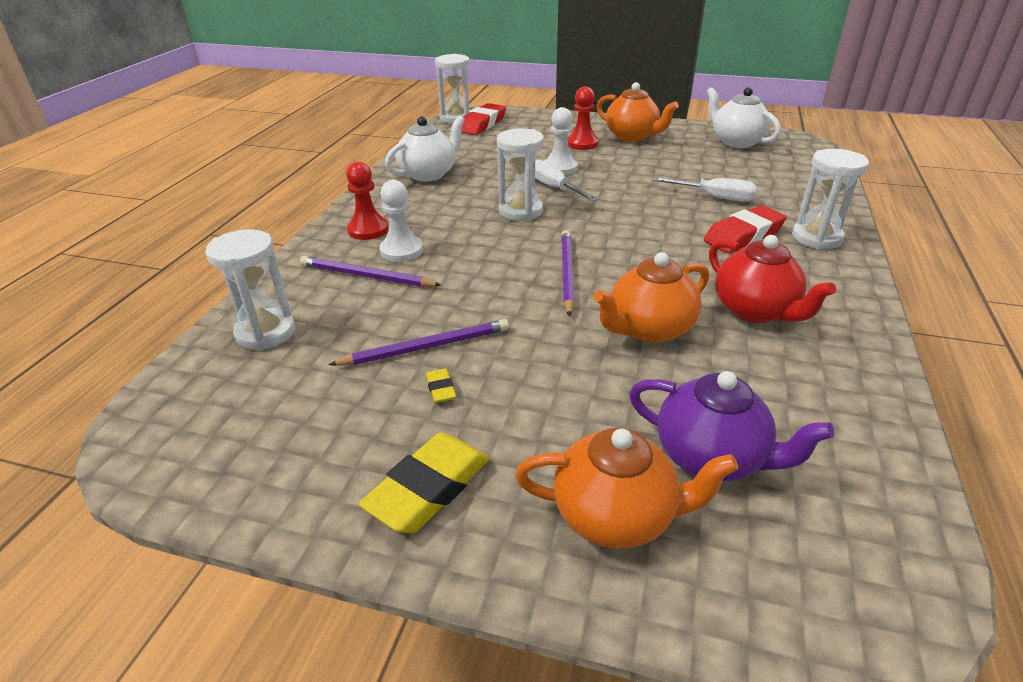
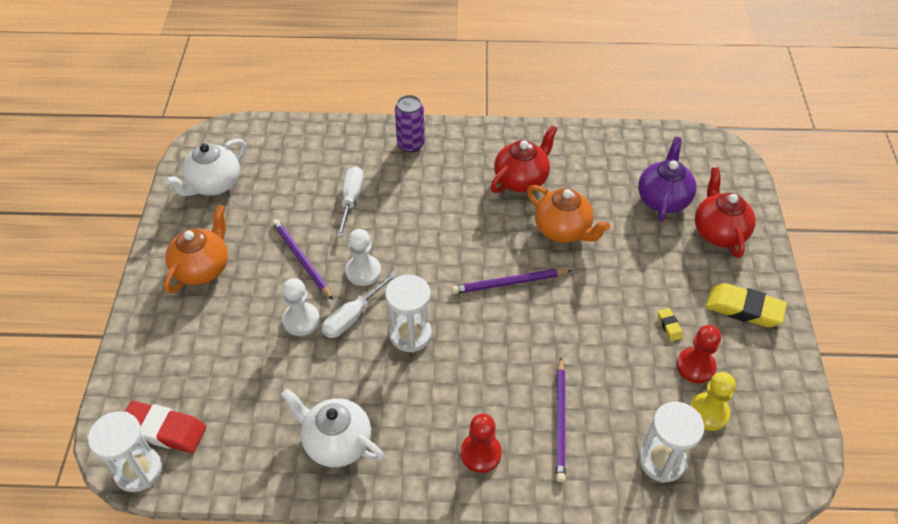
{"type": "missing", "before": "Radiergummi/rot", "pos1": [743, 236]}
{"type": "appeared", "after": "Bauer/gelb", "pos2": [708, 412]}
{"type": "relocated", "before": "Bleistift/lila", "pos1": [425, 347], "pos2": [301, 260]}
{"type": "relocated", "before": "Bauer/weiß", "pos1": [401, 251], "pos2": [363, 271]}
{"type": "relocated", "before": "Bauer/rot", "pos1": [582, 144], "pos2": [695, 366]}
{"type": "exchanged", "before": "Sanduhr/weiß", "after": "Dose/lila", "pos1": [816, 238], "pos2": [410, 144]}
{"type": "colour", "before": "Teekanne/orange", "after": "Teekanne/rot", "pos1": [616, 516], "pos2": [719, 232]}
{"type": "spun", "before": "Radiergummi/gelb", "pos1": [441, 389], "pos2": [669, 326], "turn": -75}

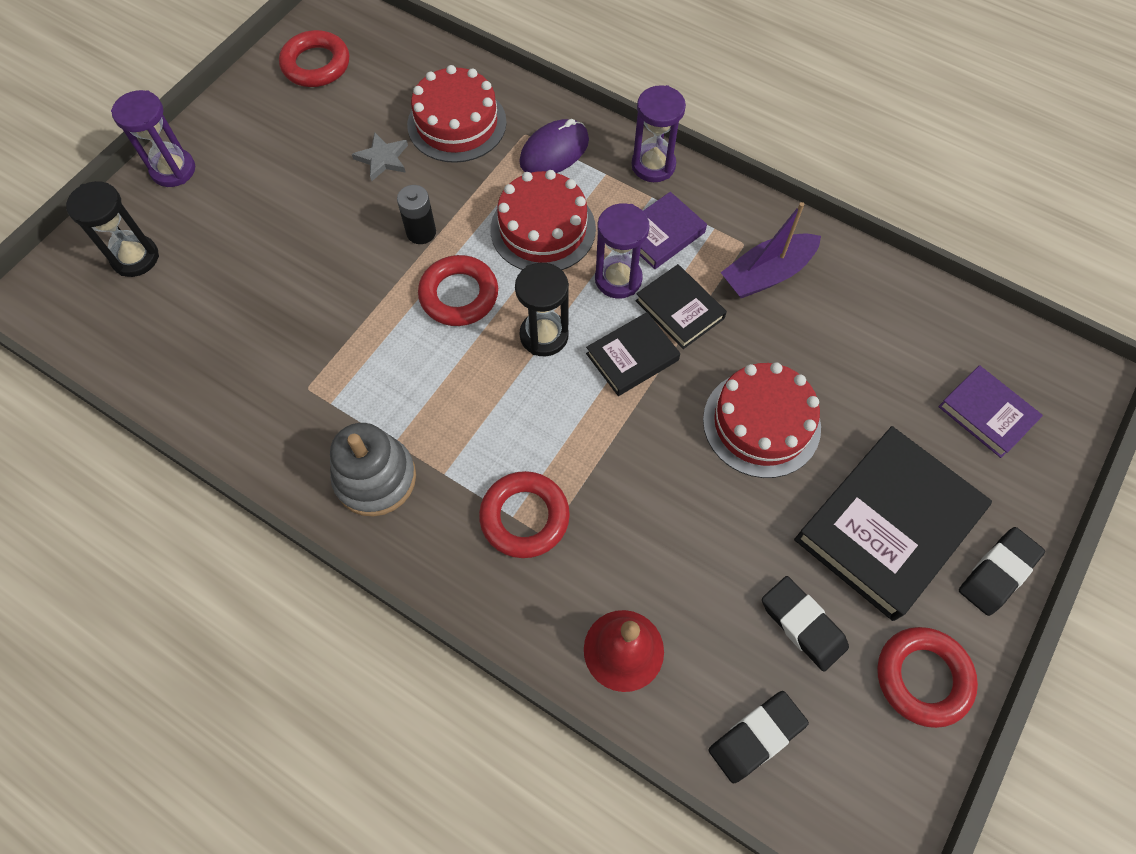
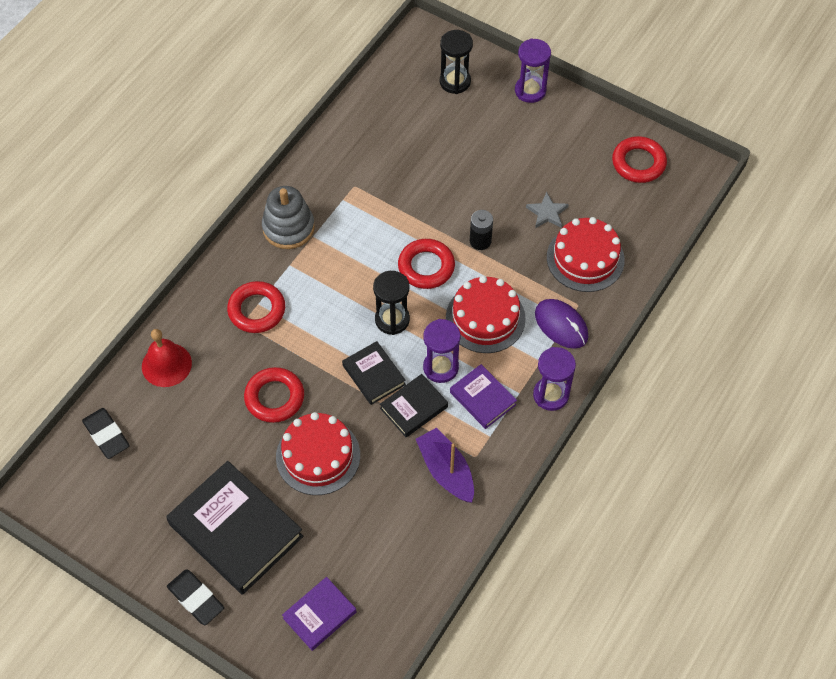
{"type": "missing", "before": "Radiergummi/schwarz", "pos1": [803, 624]}
{"type": "relocated", "before": "Ring/rot", "pos1": [922, 677], "pos2": [274, 397]}

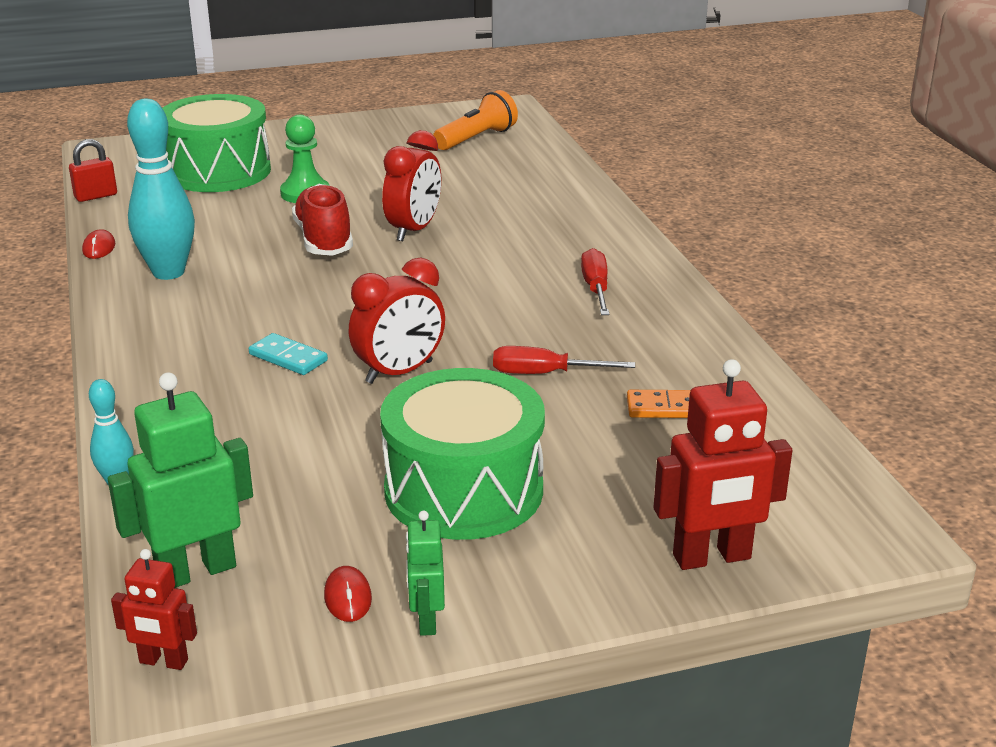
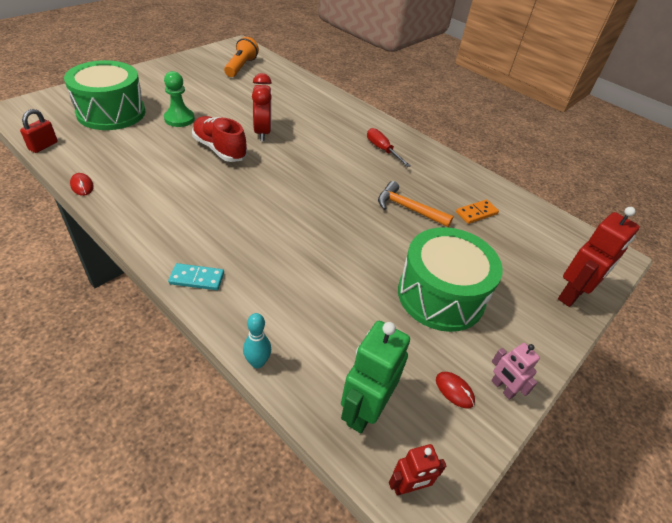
{"type": "missing", "before": "Bowlingkegel/türkis", "pos1": [168, 272]}
{"type": "missing", "before": "Wecker/rot", "pos1": [399, 372]}
{"type": "relocated", "before": "Dominostein/türkis", "pos1": [288, 357], "pos2": [197, 278]}
{"type": "exchanged", "before": "Schraubenzieher/rot", "after": "Hammer/orange", "pos1": [545, 374], "pos2": [408, 208]}
{"type": "colour", "before": "Roboter/grün", "after": "Roboter/rosa", "pos1": [426, 620], "pos2": [502, 388]}

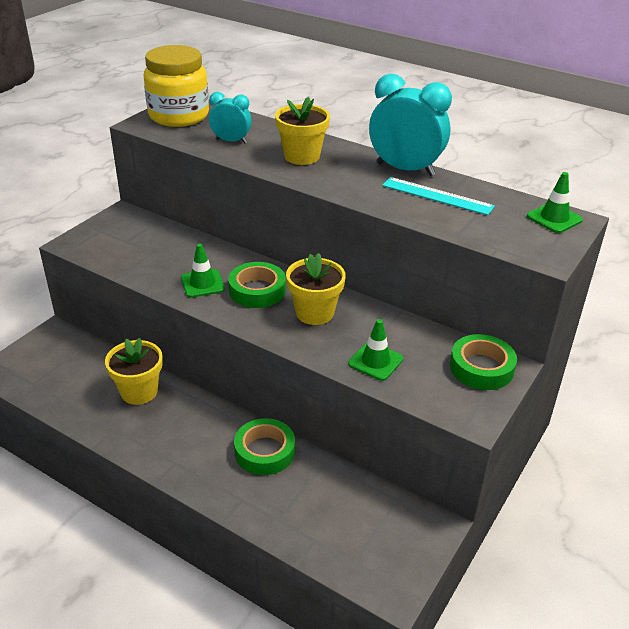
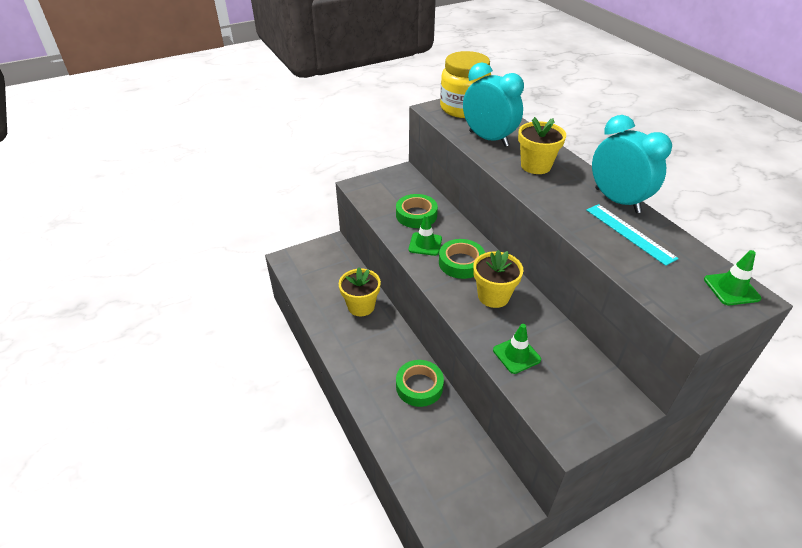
{"type": "relocated", "before": "Klebeband/grün", "pos1": [481, 368], "pos2": [416, 215]}
{"type": "size", "before": "Wecker/türkis", "pos1": [231, 141], "pos2": [488, 139], "scale": 1.78}

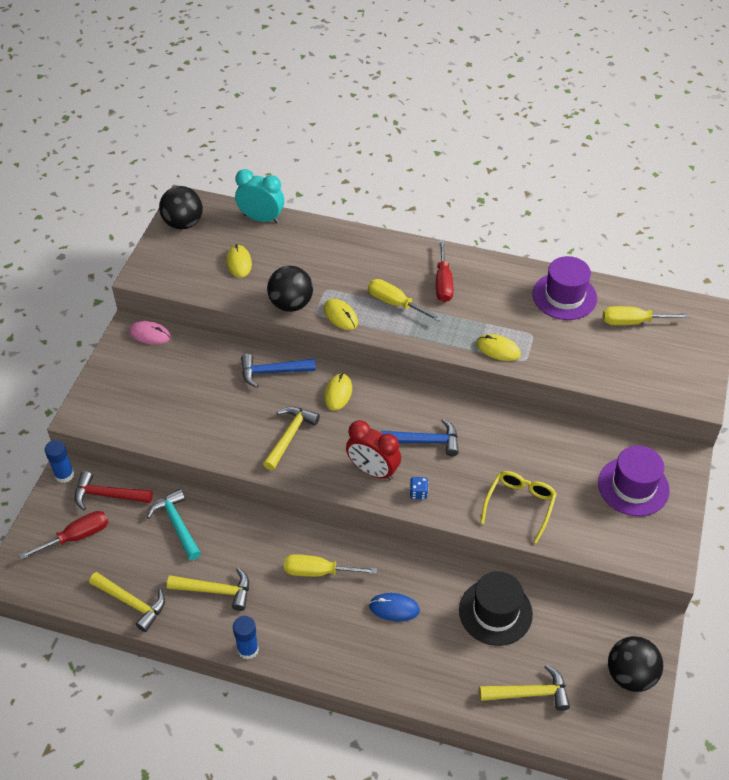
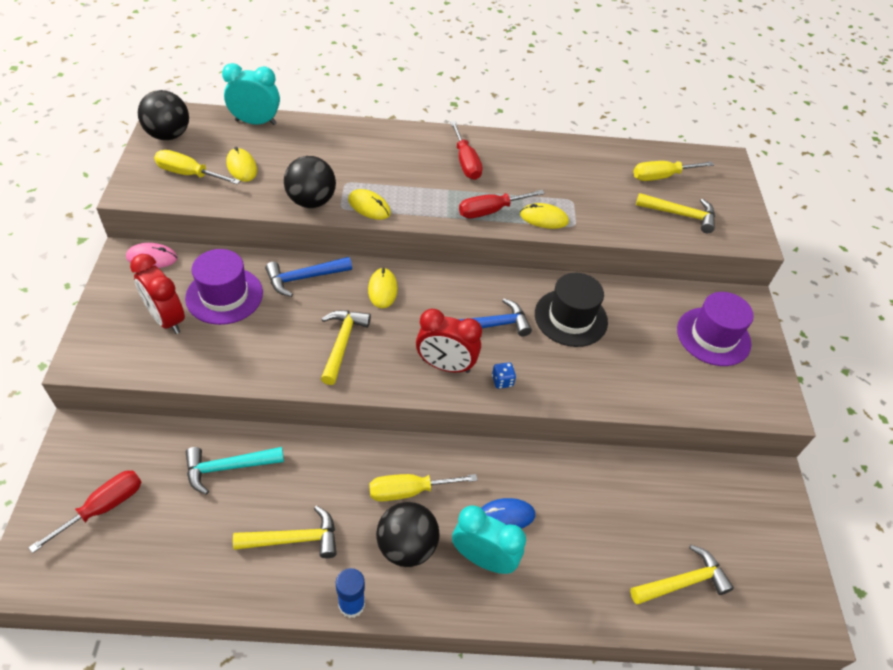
{"type": "missing", "before": "Klebestift/blau", "pos1": [64, 475]}
{"type": "missing", "before": "Hammer/rot", "pos1": [107, 495]}
{"type": "missing", "before": "Brille/gelb", "pos1": [520, 505]}
{"type": "appeared", "after": "Wecker/rot", "pos2": [167, 319]}
{"type": "appeared", "after": "Wecker/türkis", "pos2": [483, 558]}
{"type": "appeared", "after": "Schraubenzieher/rot", "pos2": [490, 211]}
{"type": "relocated", "before": "Hammer/gelb", "pos1": [132, 603], "pos2": [680, 215]}
{"type": "relocated", "before": "Schraubenzieher/gelb", "pos1": [395, 303], "pos2": [189, 174]}
{"type": "relocated", "before": "Hut/schwarz", "pos1": [495, 612], "pos2": [571, 318]}
{"type": "relocated", "before": "Hut/lila", "pos1": [564, 296], "pos2": [224, 295]}
{"type": "relocated", "before": "Ball/schwarz", "pos1": [630, 675], "pos2": [407, 546]}
{"type": "spun", "before": "Hammer/türkis", "pos1": [177, 524], "pos2": [228, 467], "turn": -60}

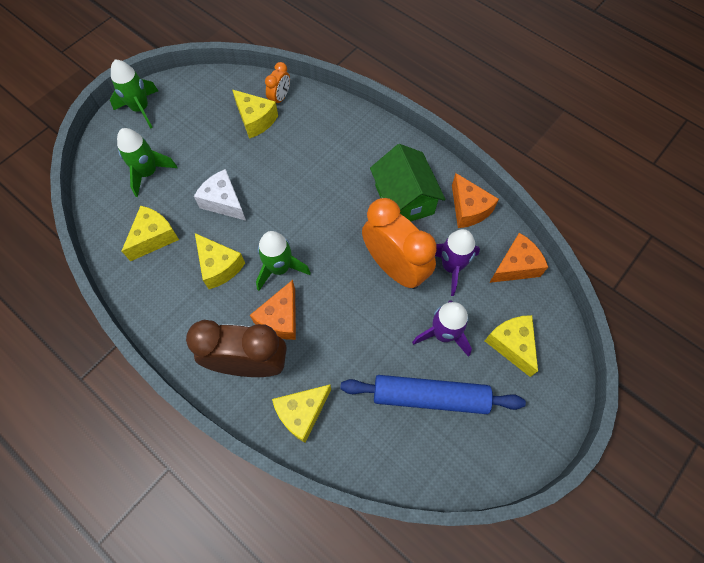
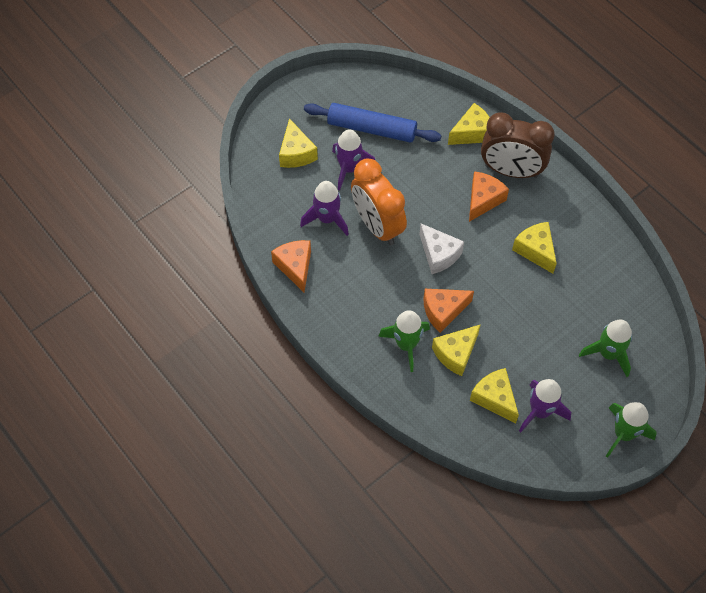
{"type": "missing", "before": "Wecker/orange", "pos1": [280, 98]}
{"type": "missing", "before": "Haus/grün", "pos1": [404, 199]}
{"type": "appeared", "after": "Rakete/lila", "pos2": [540, 411]}
{"type": "relocated", "before": "Käse/gelb", "pos1": [154, 237], "pos2": [456, 353]}
{"type": "relocated", "before": "Käse/weiß", "pos1": [224, 202], "pos2": [439, 254]}
{"type": "relocated", "before": "Rakete/grün", "pos1": [279, 268], "pos2": [406, 345]}
{"type": "relocated", "before": "Käse/orange", "pos1": [515, 266], "pos2": [443, 311]}

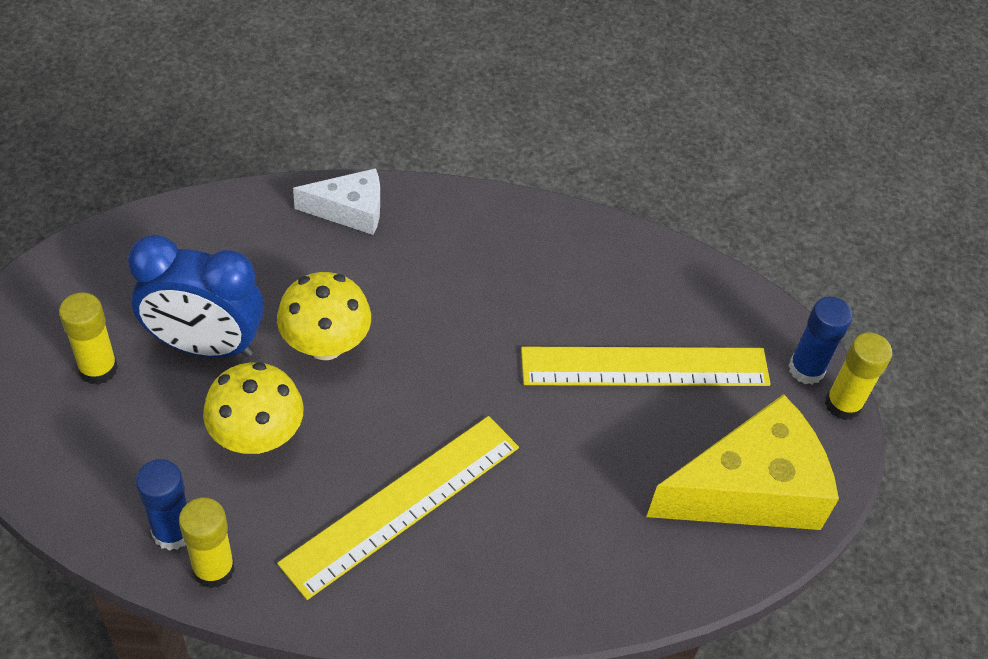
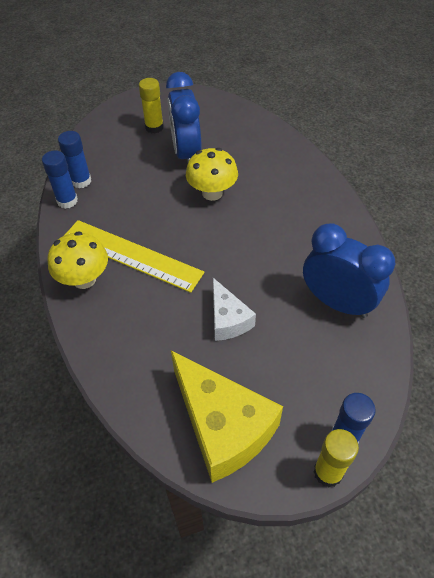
{"type": "missing", "before": "Lineal/gelb", "pos1": [645, 367]}
{"type": "appeared", "after": "Wecker/blau", "pos2": [337, 302]}
{"type": "relocated", "before": "Pilz/gelb", "pos1": [257, 436], "pos2": [84, 279]}
{"type": "relocated", "before": "Käse/weiß", "pos1": [350, 211], "pos2": [228, 319]}
{"type": "colour", "before": "Klebestift/gelb", "after": "Klebestift/blau", "pos1": [213, 569], "pos2": [67, 201]}

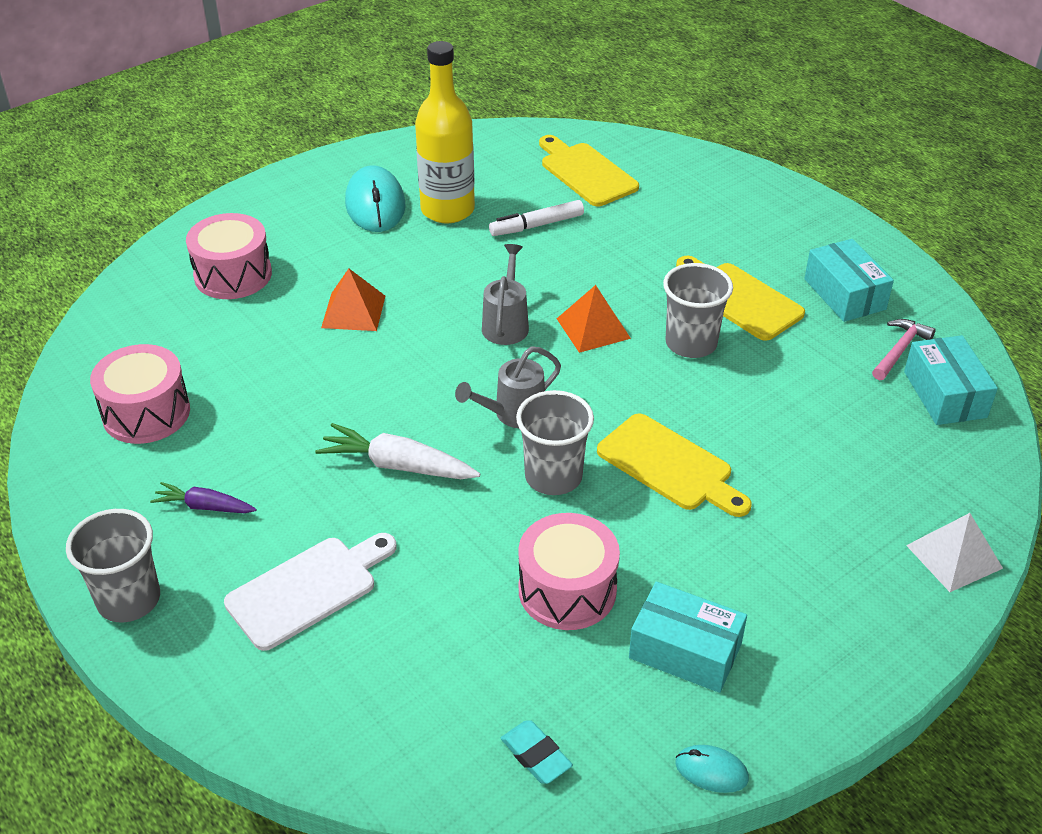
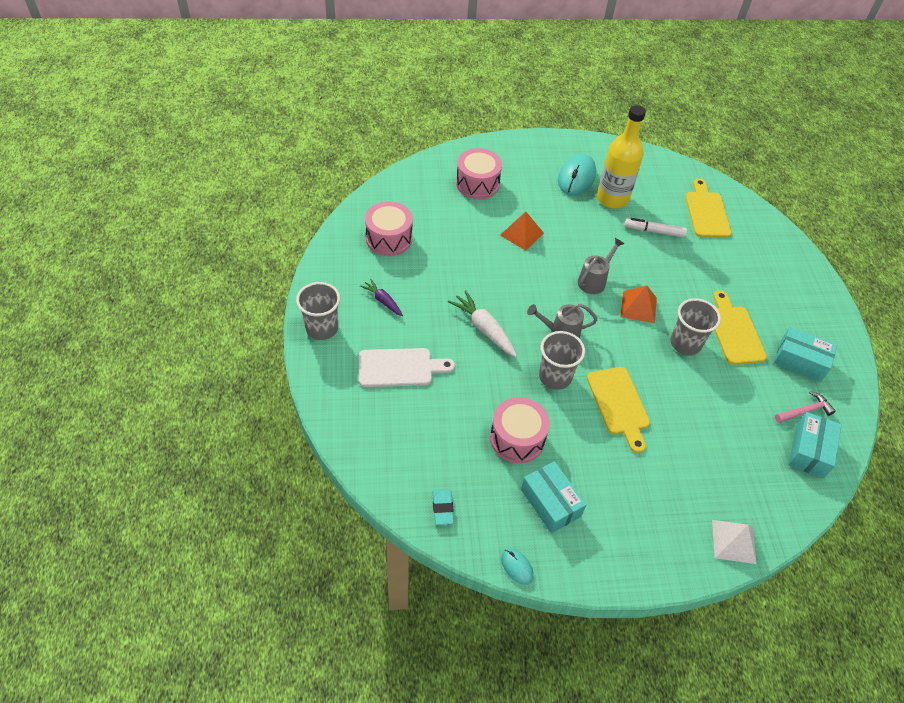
{"type": "spun", "before": "Schachtel/türkis", "pos1": [844, 294], "pos2": [800, 361], "turn": -75}

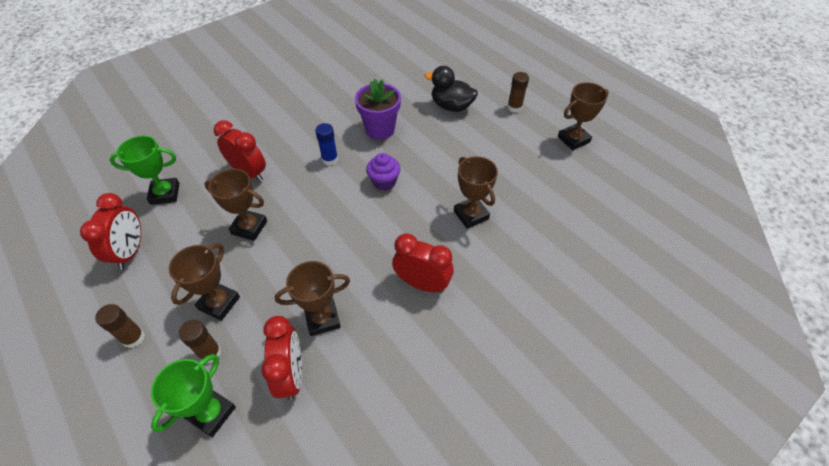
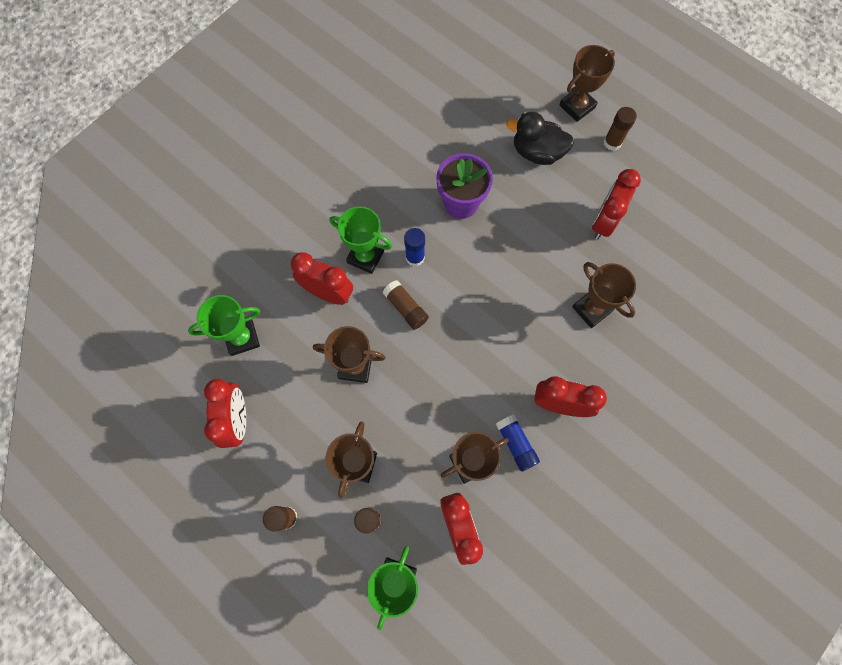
{"type": "missing", "before": "Muffin/lila", "pos1": [384, 182]}
{"type": "appeared", "after": "Pokal/grün", "pos2": [365, 257]}
{"type": "appeared", "after": "Klebestift/braun", "pos2": [405, 308]}
{"type": "appeared", "after": "Klebestift/blau", "pos2": [516, 444]}
{"type": "appeared", "after": "Wecker/rot", "pos2": [604, 222]}
{"type": "relocated", "before": "Pokal/braun", "pos1": [573, 139], "pos2": [577, 106]}

